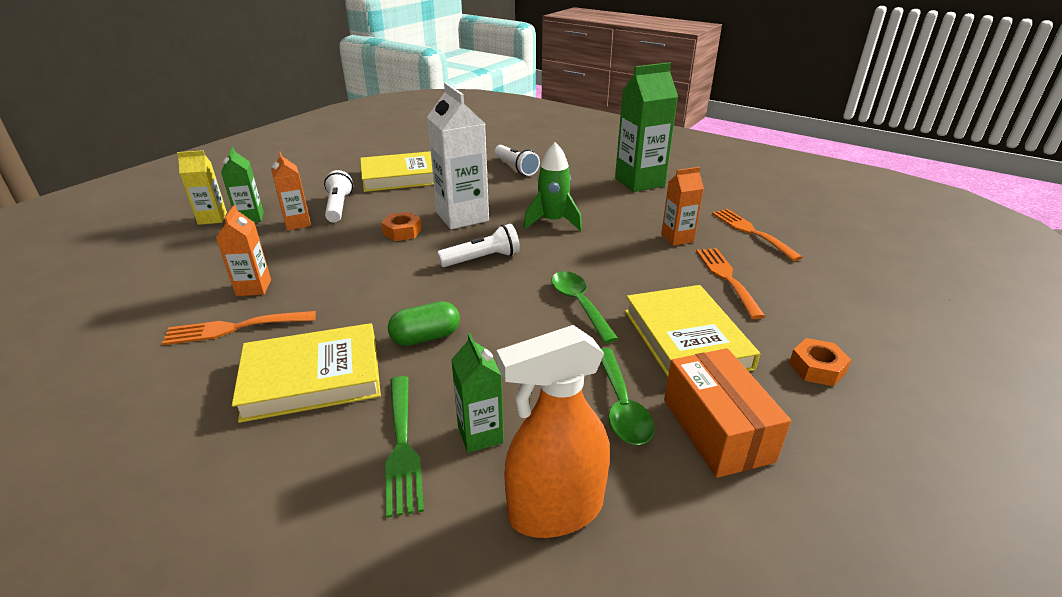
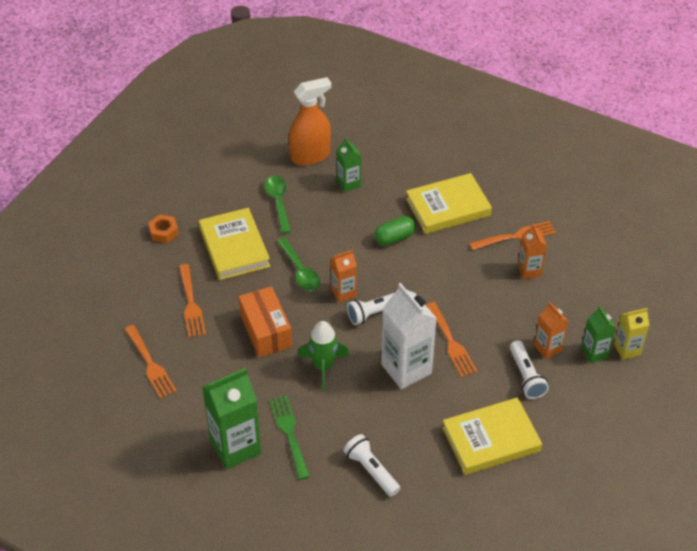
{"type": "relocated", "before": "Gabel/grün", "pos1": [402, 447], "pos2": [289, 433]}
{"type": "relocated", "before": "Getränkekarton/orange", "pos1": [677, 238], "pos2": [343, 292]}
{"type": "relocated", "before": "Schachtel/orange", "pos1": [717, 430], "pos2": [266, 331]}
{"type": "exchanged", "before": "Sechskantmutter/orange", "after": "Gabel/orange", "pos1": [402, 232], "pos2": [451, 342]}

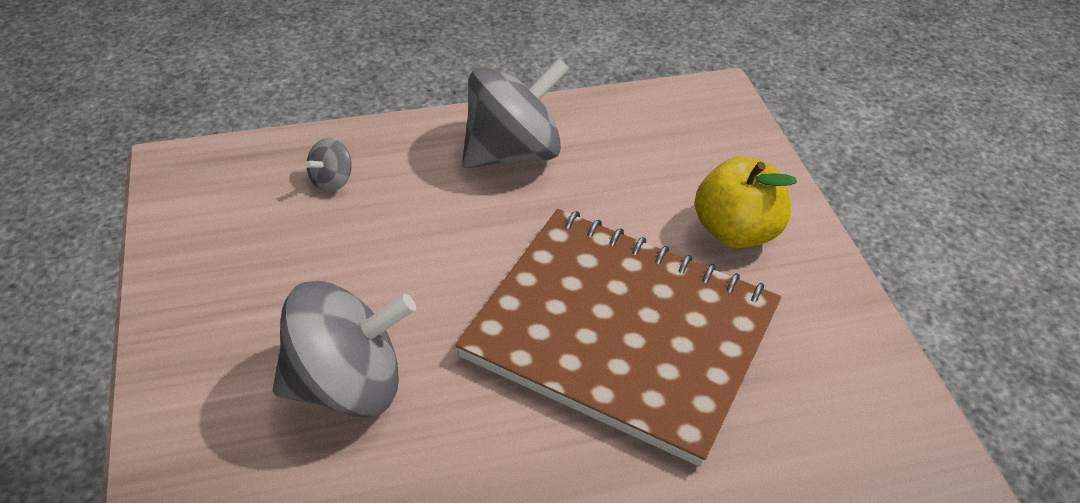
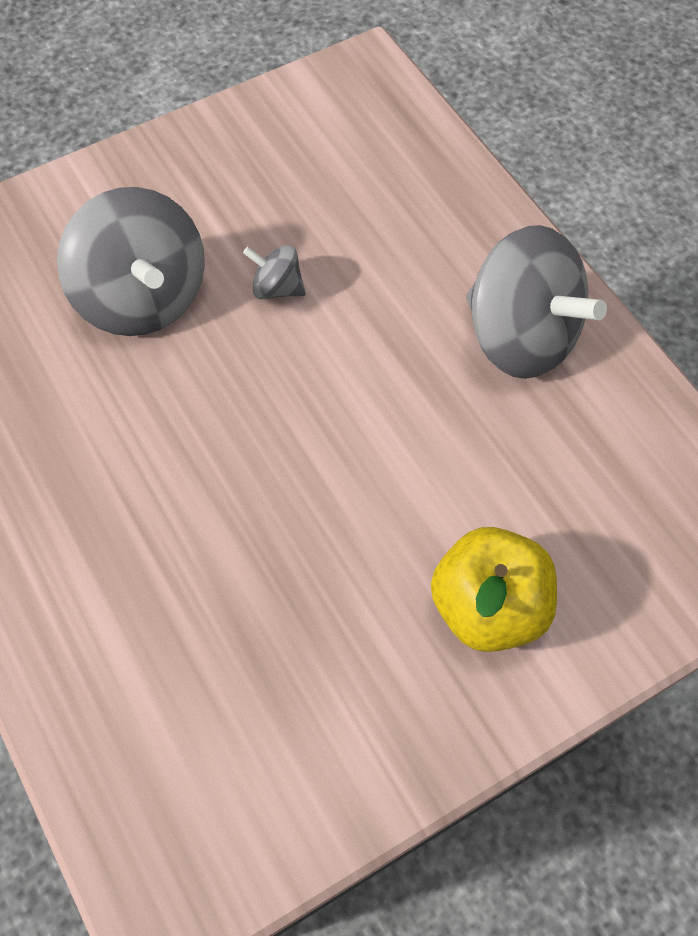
{"type": "missing", "before": "Notizbuch/braun", "pos1": [621, 333]}
{"type": "relocated", "before": "Kreisel/grau", "pos1": [332, 181], "pos2": [277, 288]}

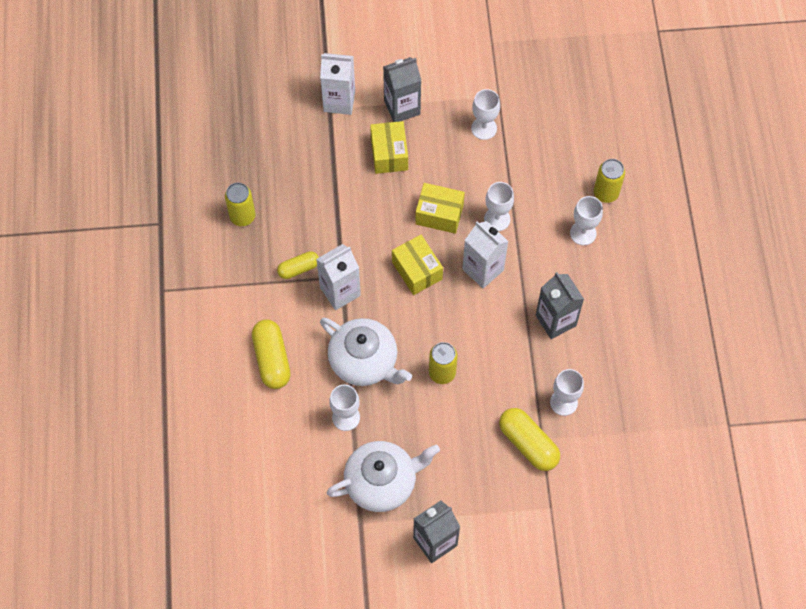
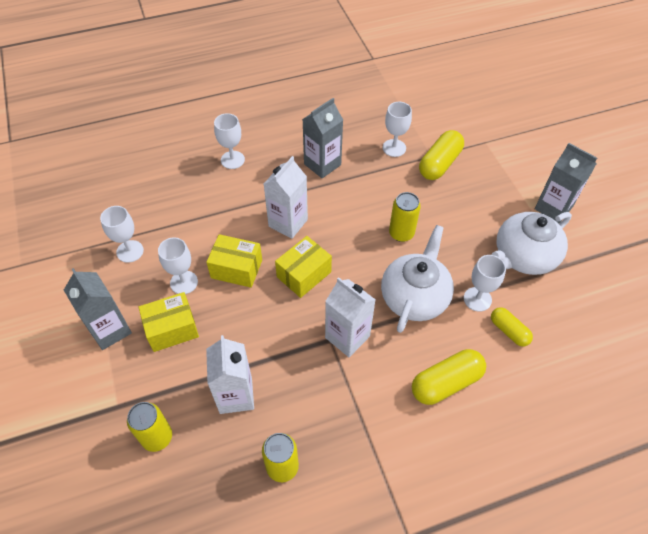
{"type": "relocated", "before": "Kapsel/gelb", "pos1": [298, 268], "pos2": [508, 331]}
{"type": "relocated", "before": "Getränkekarton/weiß", "pos1": [339, 101], "pos2": [236, 395]}
{"type": "relocated", "before": "Kelch/weiß", "pos1": [497, 219], "pos2": [184, 282]}
{"type": "relocated", "before": "Dose/gelb", "pos1": [606, 193], "pos2": [157, 437]}
{"type": "spun", "before": "Teekanne/weiß", "pos1": [382, 482], "pos2": [523, 256], "turn": -90}
{"type": "spun", "before": "Schachtel/gelb", "pos1": [439, 214], "pos2": [236, 269], "turn": -75}

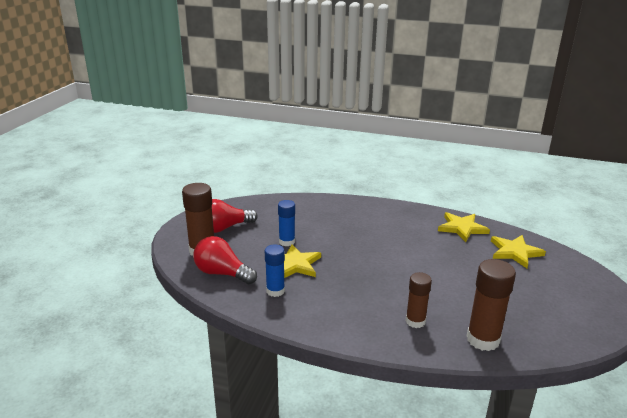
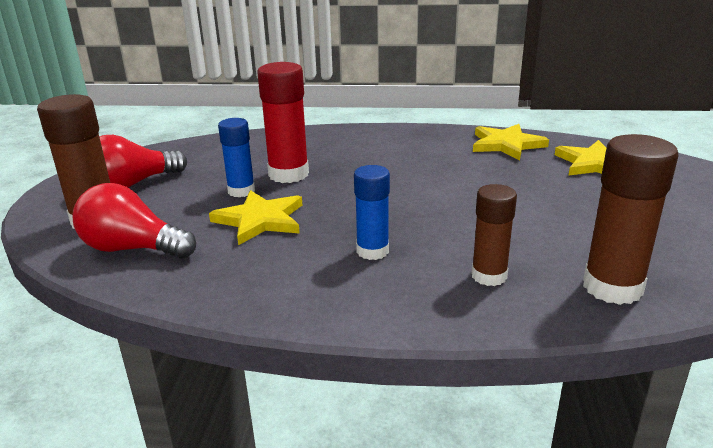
{"type": "appeared", "after": "Klebestift/rot", "pos2": [288, 174]}
{"type": "relocated", "before": "Klebestift/blau", "pos1": [275, 291], "pos2": [372, 251]}

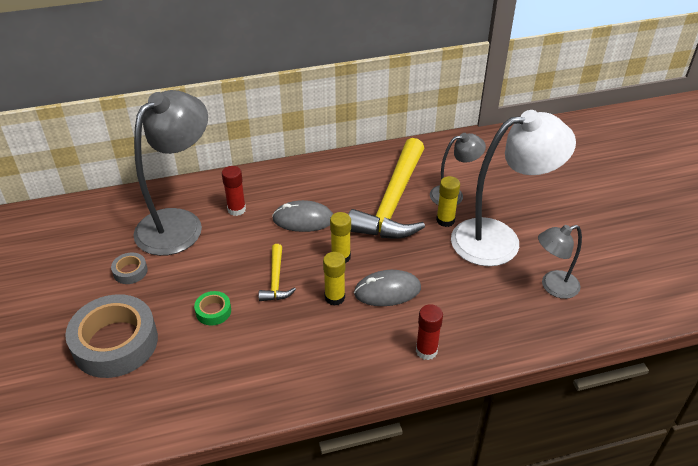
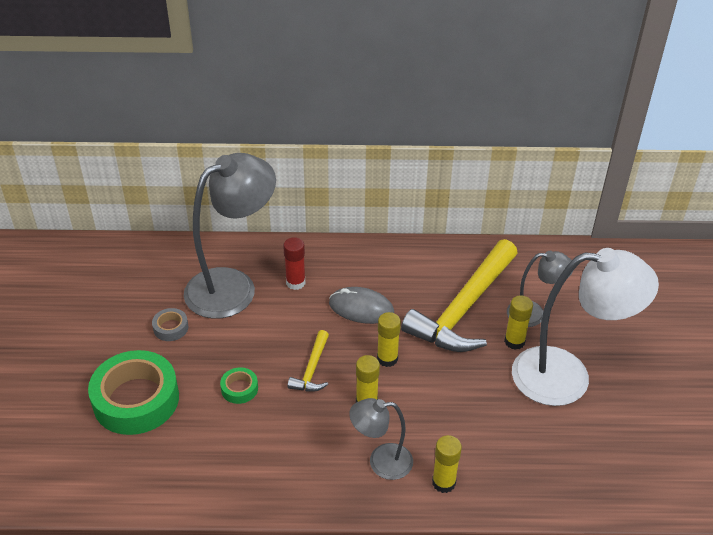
{"type": "missing", "before": "Computermaus/grau", "pos1": [387, 291]}
{"type": "relocated", "before": "Lampe/grau", "pos1": [553, 286], "pos2": [381, 462]}
{"type": "colour", "before": "Klebeband/grau", "after": "Klebeband/grün", "pos1": [115, 343], "pos2": [136, 399]}
{"type": "colour", "before": "Klebestift/rot", "after": "Klebestift/gelb", "pos1": [426, 351], "pos2": [443, 482]}

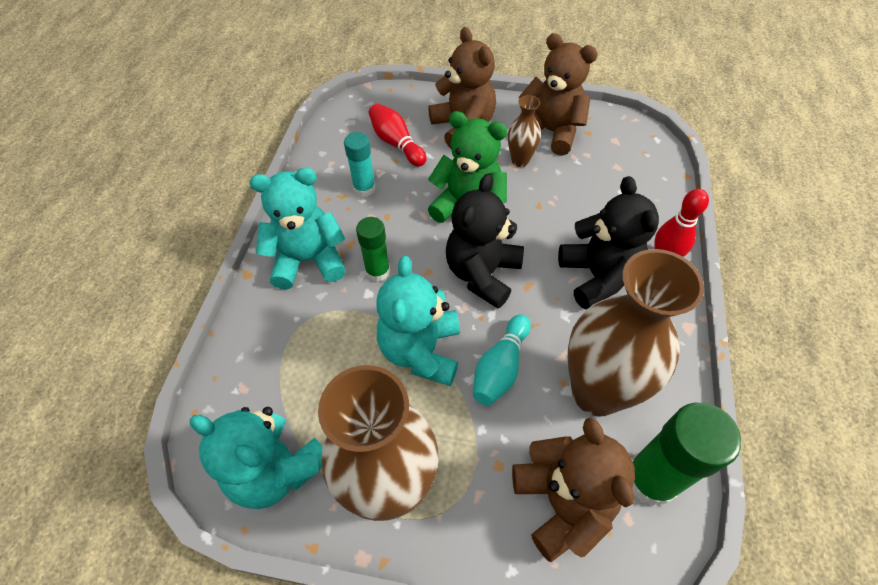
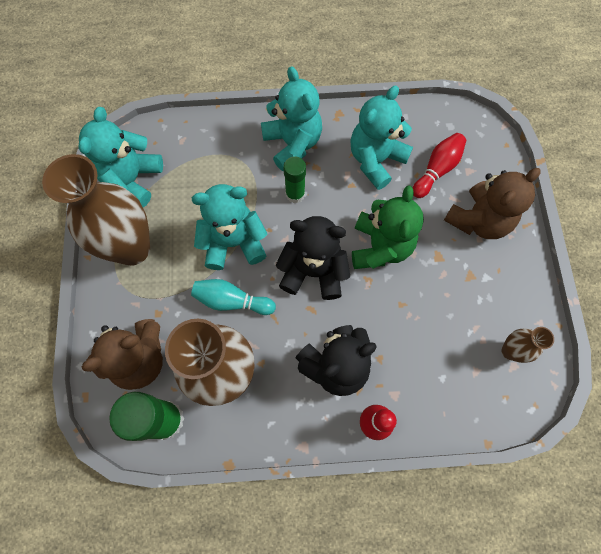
{"type": "missing", "before": "Teddybär/braun", "pos1": [550, 132]}
{"type": "relocated", "before": "Vase/braun", "pos1": [520, 160], "pos2": [510, 351]}
{"type": "exchanged", "before": "Klebestift/türkis", "after": "Teddybär/türkis", "pos1": [364, 188], "pos2": [376, 160]}

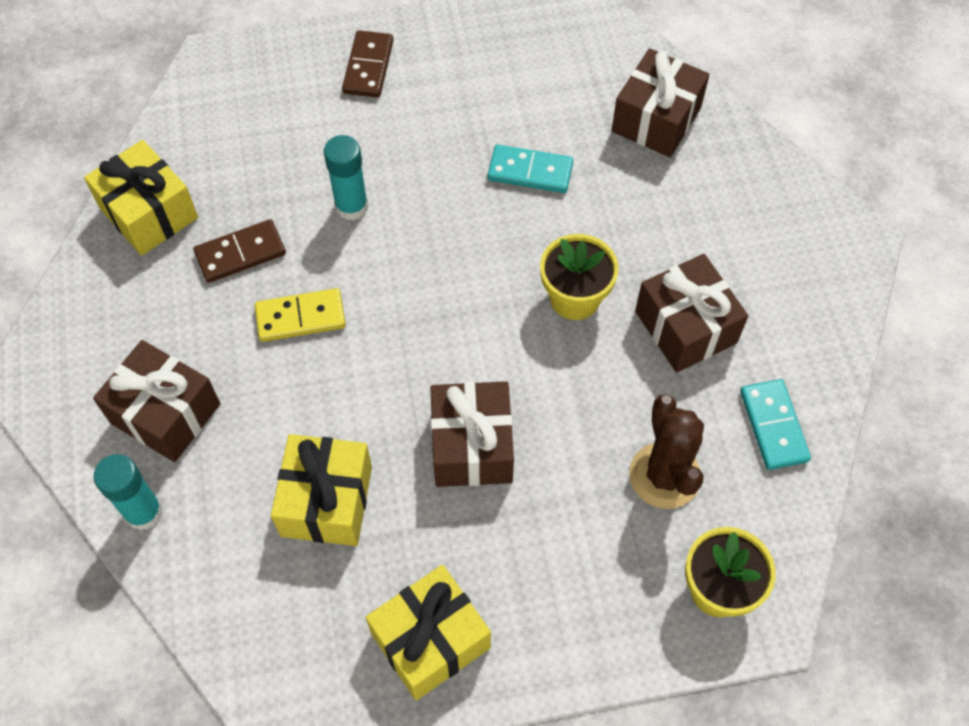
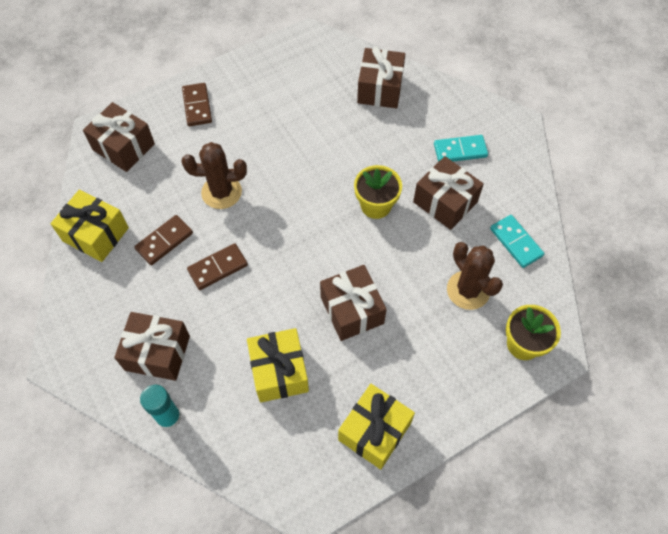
{"type": "appeared", "after": "Geschenk/braun", "pos2": [123, 147]}
{"type": "relocated", "before": "Dominostein/türkis", "pos1": [530, 172], "pos2": [460, 150]}
{"type": "exchanged", "before": "Klebestift/türkis", "after": "Kaktus/braun", "pos1": [351, 206], "pos2": [221, 192]}
{"type": "colour", "before": "Dominostein/gelb", "after": "Dominostein/braun", "pos1": [300, 317], "pos2": [218, 268]}

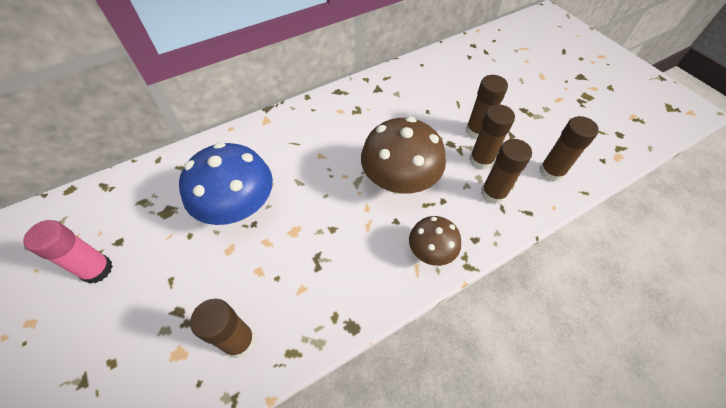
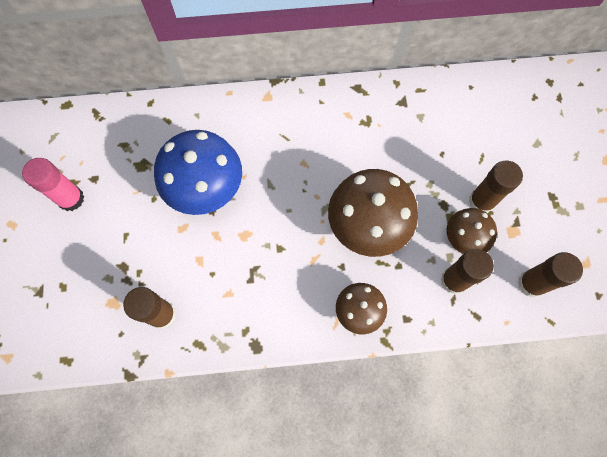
{"type": "exchanged", "before": "Klebestift/braun", "after": "Pilz/braun", "pos1": [481, 160], "pos2": [464, 238]}

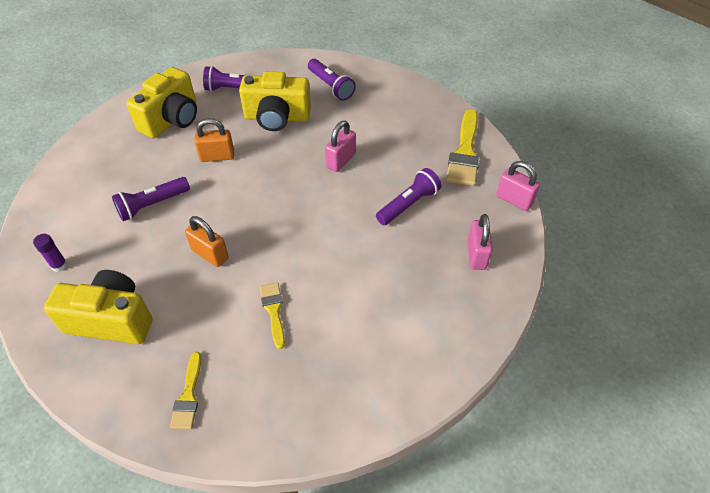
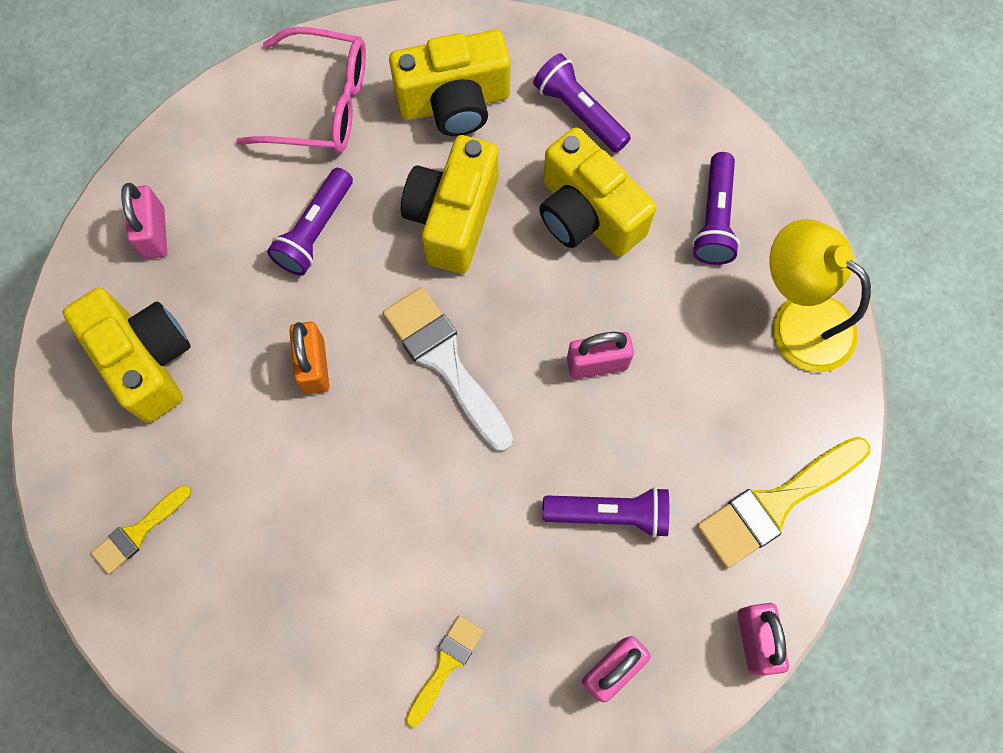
{"type": "appeared", "after": "Brille/rosa", "pos2": [319, 104]}
{"type": "appeared", "after": "Pinsel/weiß", "pos2": [445, 362]}
{"type": "appeared", "after": "Lampe/gelb", "pos2": [798, 320]}
{"type": "relocated", "before": "Pinsel/gelb", "pos1": [273, 311], "pos2": [446, 665]}
{"type": "exchanged", "before": "Klebestift/lila", "after": "Vorhängeschloss/rosa", "pos1": [59, 265], "pos2": [154, 233]}
{"type": "exchanged", "before": "Vorhängeschloss/orange", "after": "Kamera/gelb", "pos1": [217, 156], "pos2": [453, 218]}
{"type": "spun", "before": "Taschenlampe/lila", "pos1": [152, 205], "pos2": [315, 231], "turn": -75}

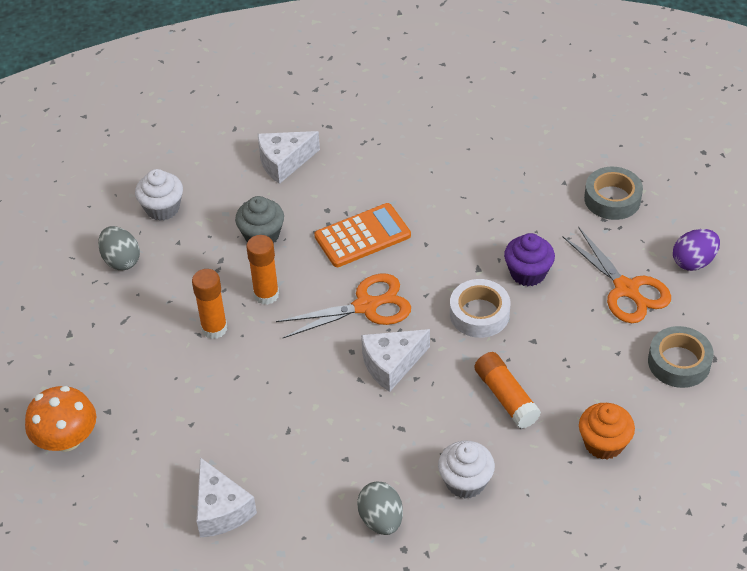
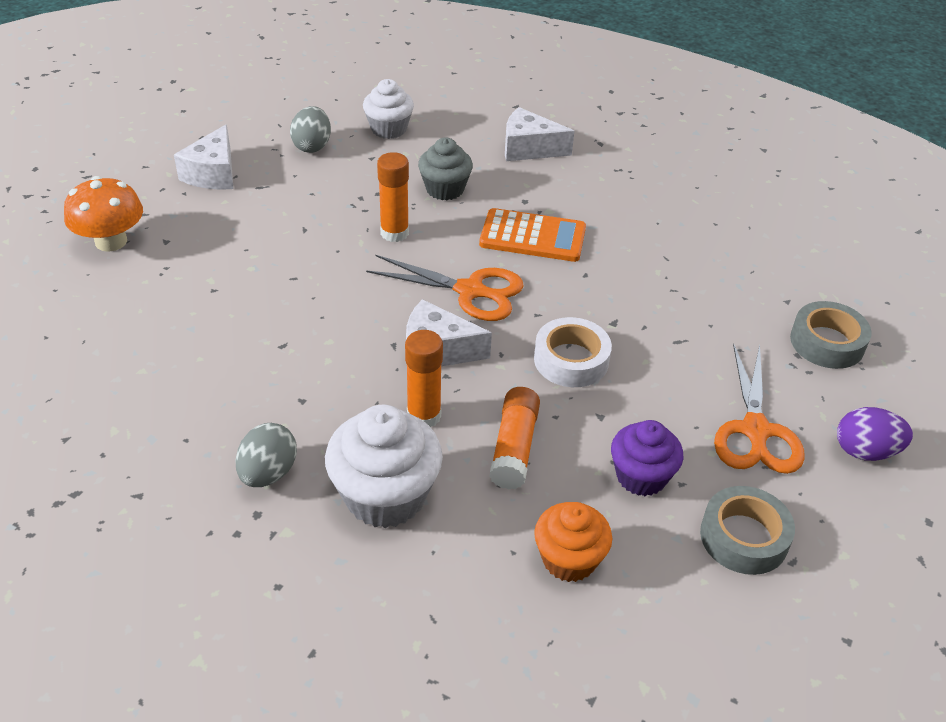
{"type": "relocated", "before": "Klebestift/orange", "pos1": [214, 328], "pos2": [424, 416]}
{"type": "relocated", "before": "Käse/weiß", "pos1": [221, 510], "pos2": [213, 173]}
{"type": "relocated", "before": "Muffin/lila", "pos1": [528, 273], "pos2": [641, 476]}
{"type": "size", "before": "Muffin/weiß", "pos1": [465, 482], "pos2": [385, 496], "scale": 1.55}

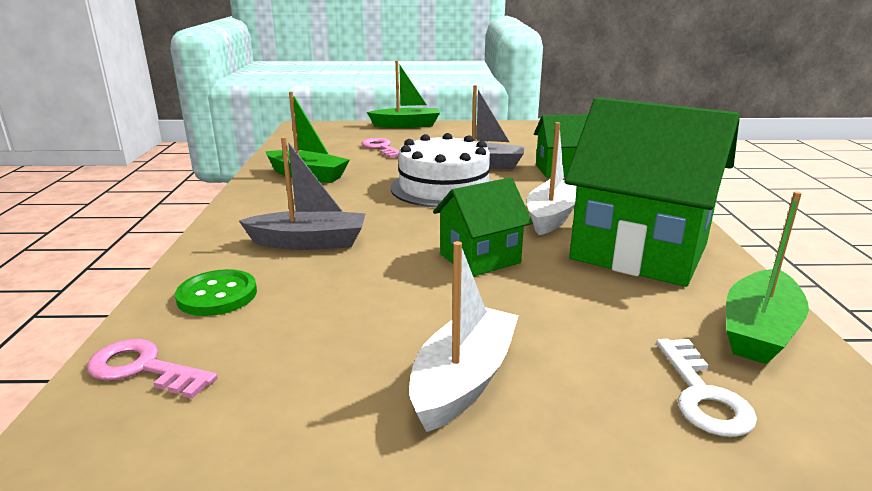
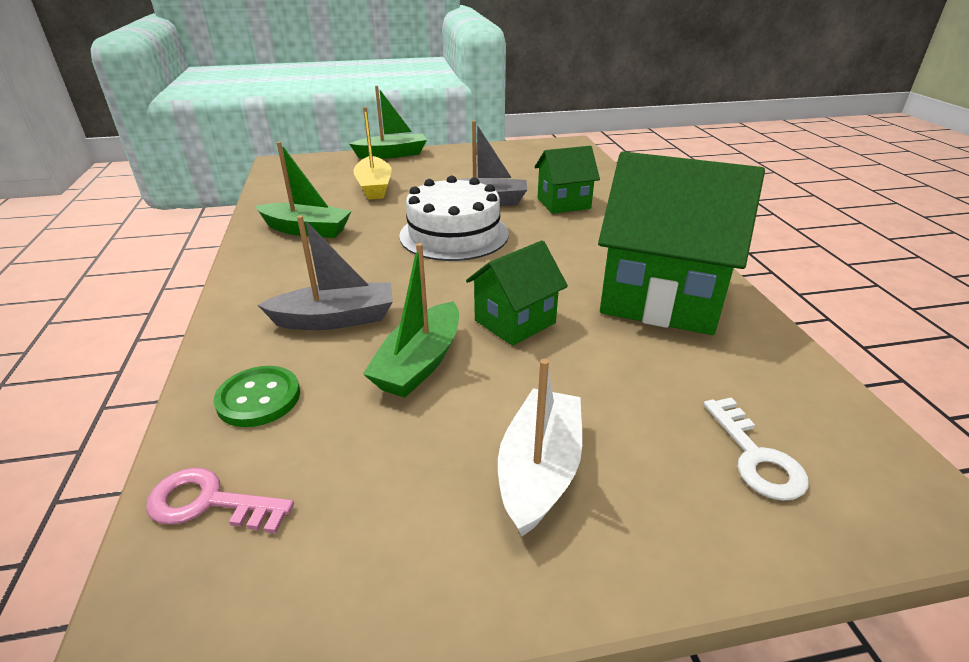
{"type": "missing", "before": "Boot/weiß", "pos1": [552, 216]}
{"type": "relocated", "before": "Boot/grün", "pos1": [759, 330], "pos2": [419, 363]}
{"type": "exchanged", "before": "Schlüssel/rosa", "after": "Boot/gelb", "pos1": [381, 148], "pos2": [374, 187]}

